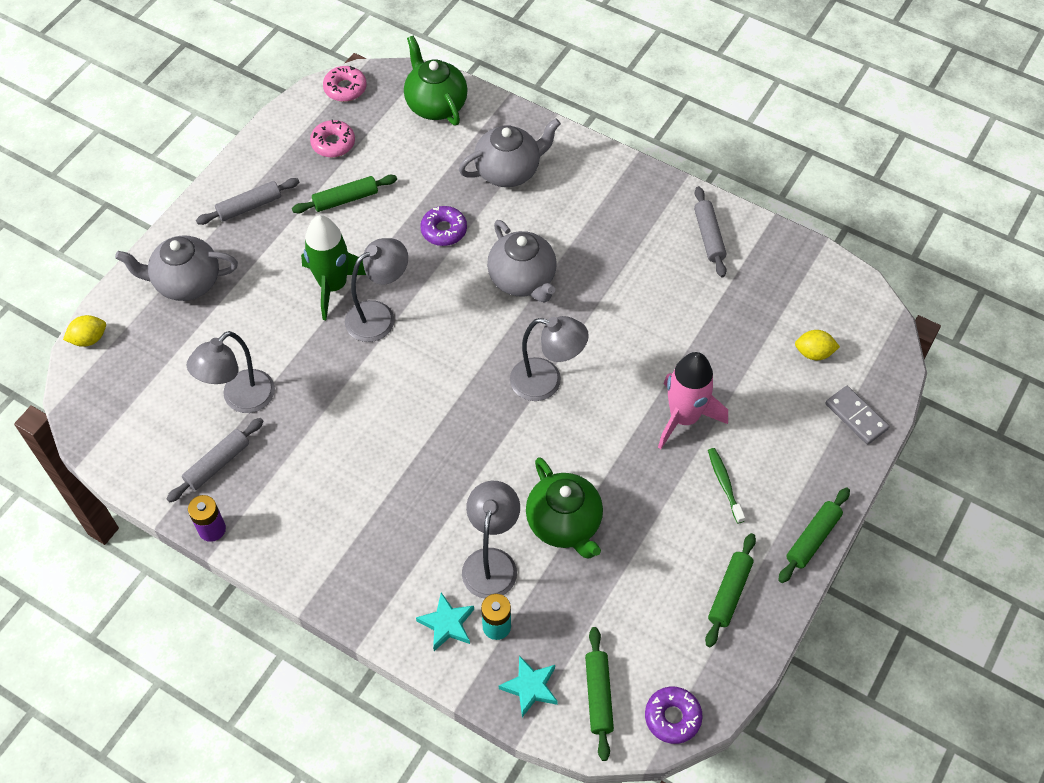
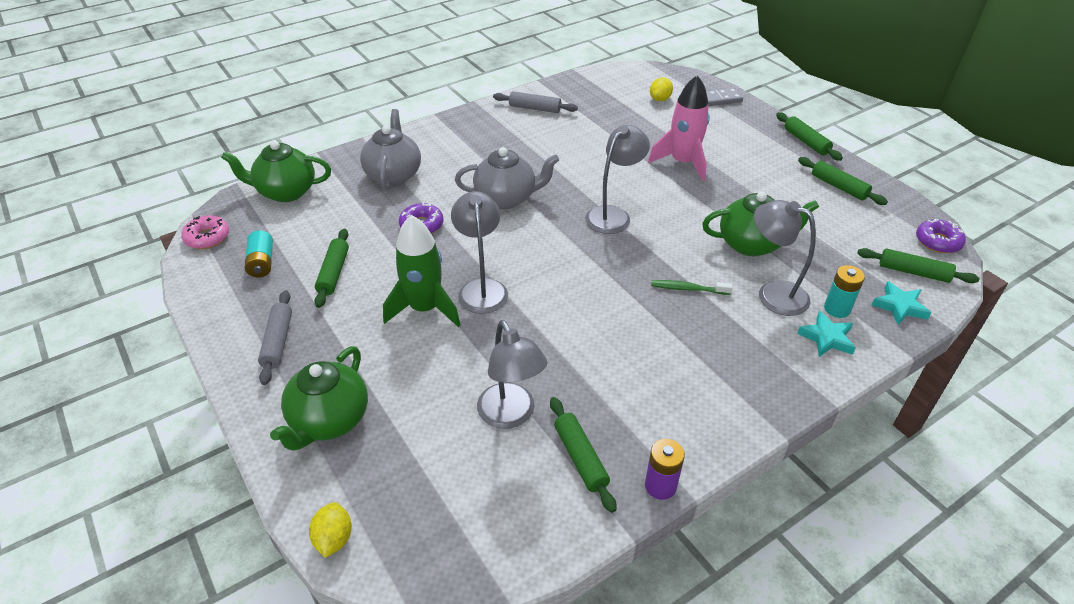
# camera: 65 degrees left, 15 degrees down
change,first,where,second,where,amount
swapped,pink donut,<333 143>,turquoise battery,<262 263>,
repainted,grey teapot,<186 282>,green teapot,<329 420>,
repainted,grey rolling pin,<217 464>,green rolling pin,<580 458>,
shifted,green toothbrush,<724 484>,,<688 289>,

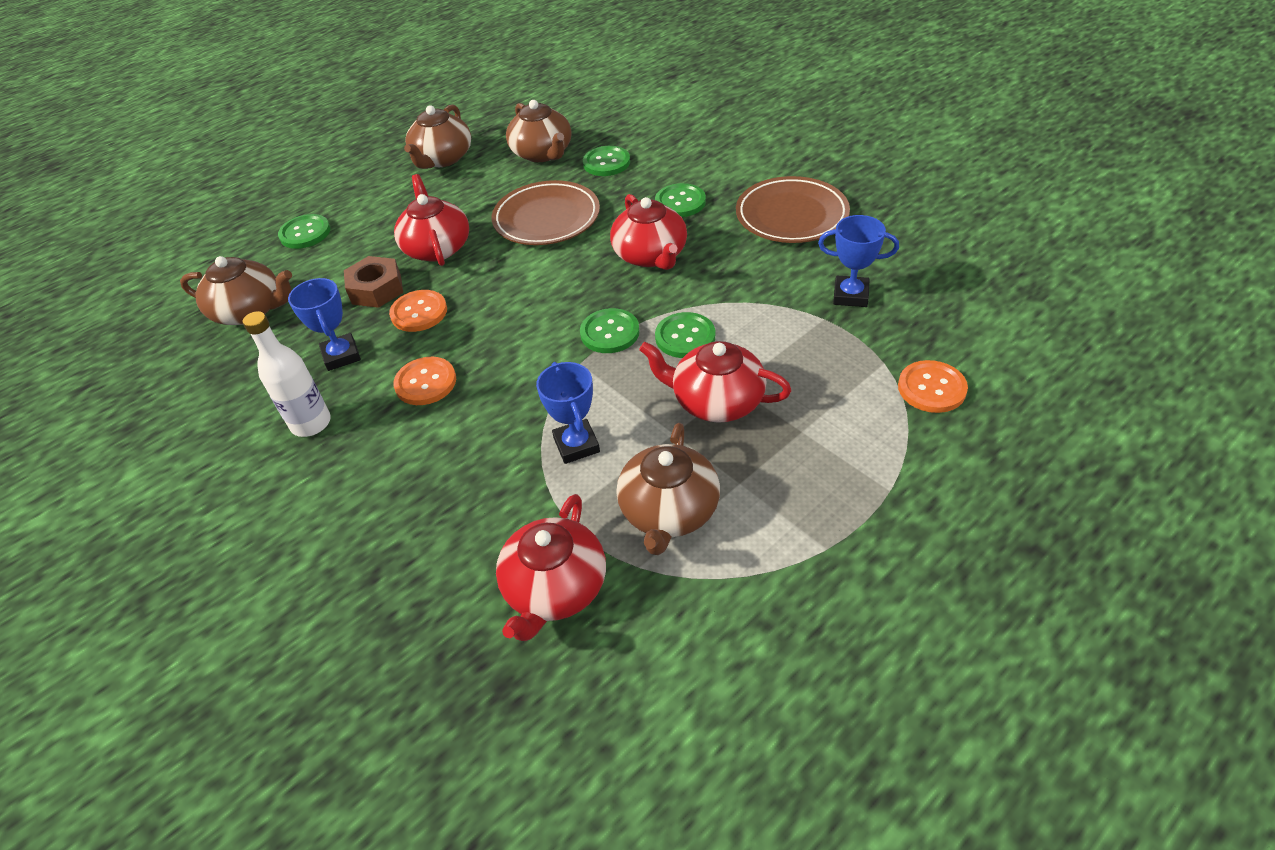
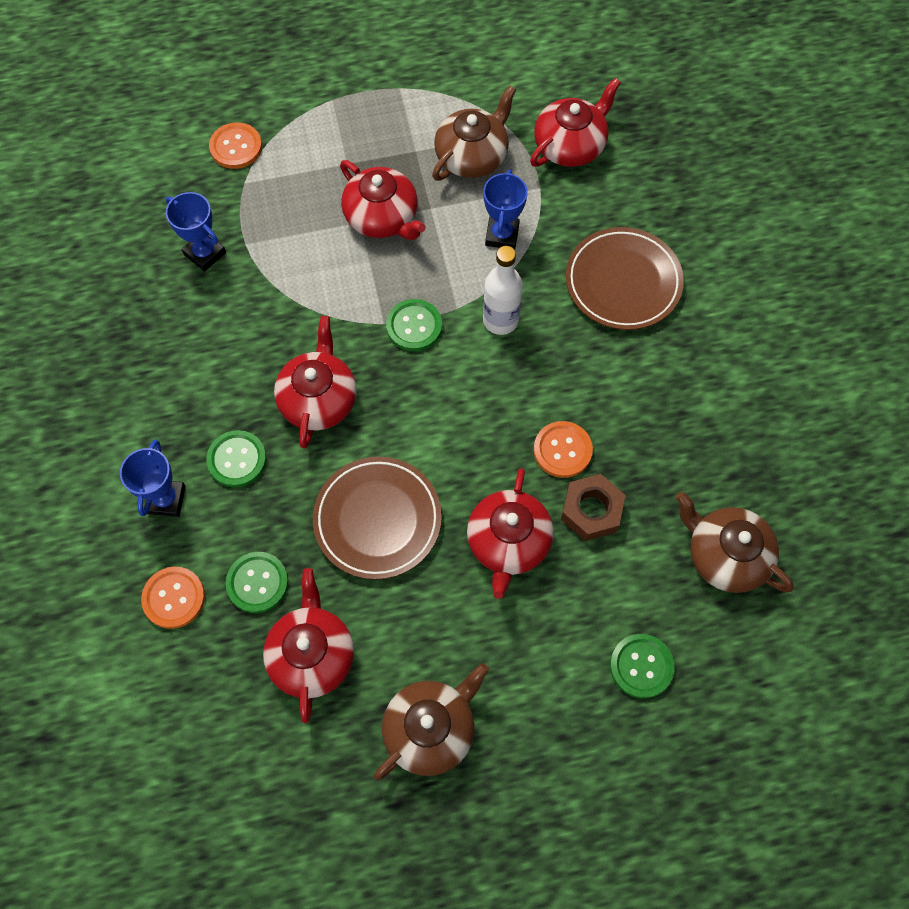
# camera: 155 degrees left, 20 degrees up
change,first,where,second,where,amount
repainted,brown teapot,<542 153>,red teapot,<312 655>,
shifted,brown plate,<791 215>,,<623 282>,
shifted,blue trophy,<341 355>,,<166 499>,
shifted,white bottle,<311 423>,,<500 320>,
gone,green button,<685 337>,,,
shifted,orange button,<425 382>,,<174 598>,

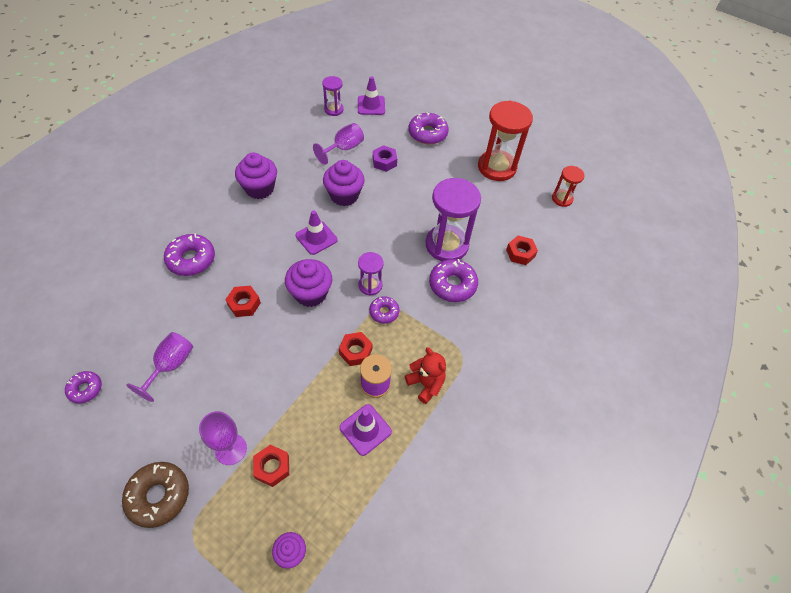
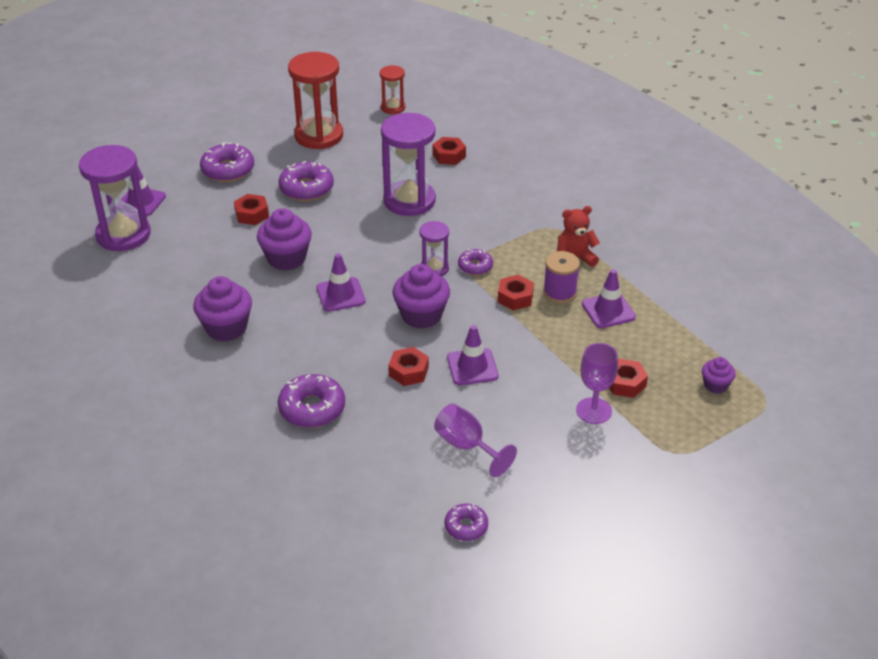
# camera: 65 degrees left, 15 degrees down
change,first,where,second,where,amount
scaled,purple hourglass,<334 109>,,<123 235>,x1.91
gone,purple goblet,<343 149>,,,
repainted,purple nut,<384 162>,red nut,<252 214>,
shifted,purple donut,<452 285>,,<306 188>,
gone,brown donut,<158 496>,,,
new,,,purple traffic cone,<472 367>,

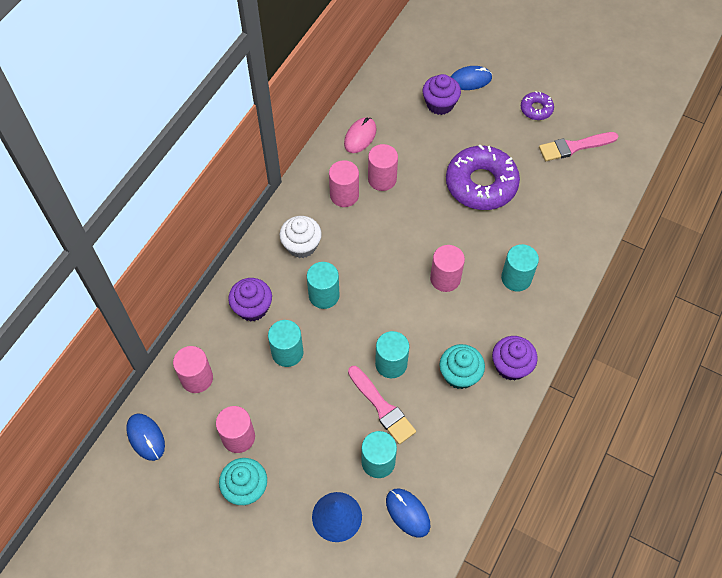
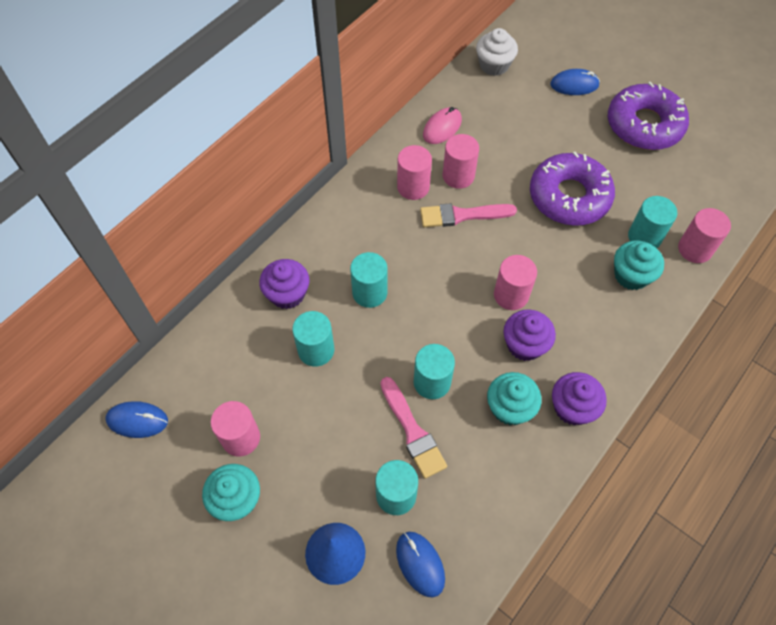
# camera: 10 degrees right, 0 degrees up
change,first,where,second,where,amount
shifted,purple cupcake,<440 104>,,<525 345>,
scaled,purple donut,<536 109>,,<644 125>,x2.09
shifted,pink brush,<574 147>,,<462 215>,
shifted,white cupcake,<301 245>,,<494 65>,
shifted,turquoise cylinder,<516 278>,,<644 237>,
shifted,pink cylinder,<197 378>,,<695 249>,
rotated,blue mouse,<146 437>,,<137 420>,60 degrees counterclockwise
new,,,turquoise cupcake,<631 275>,

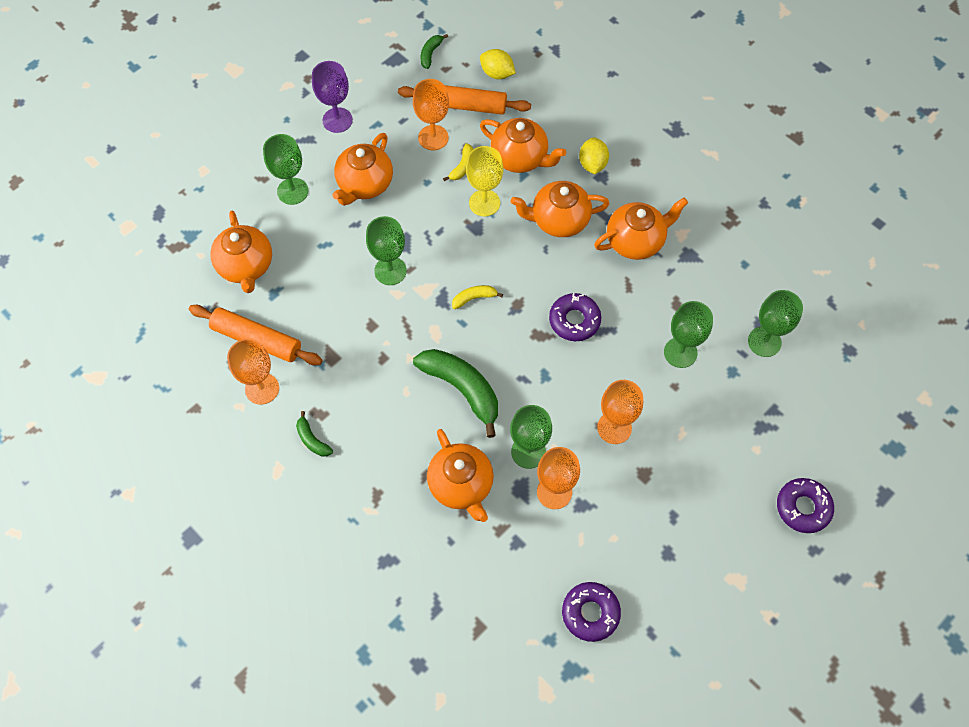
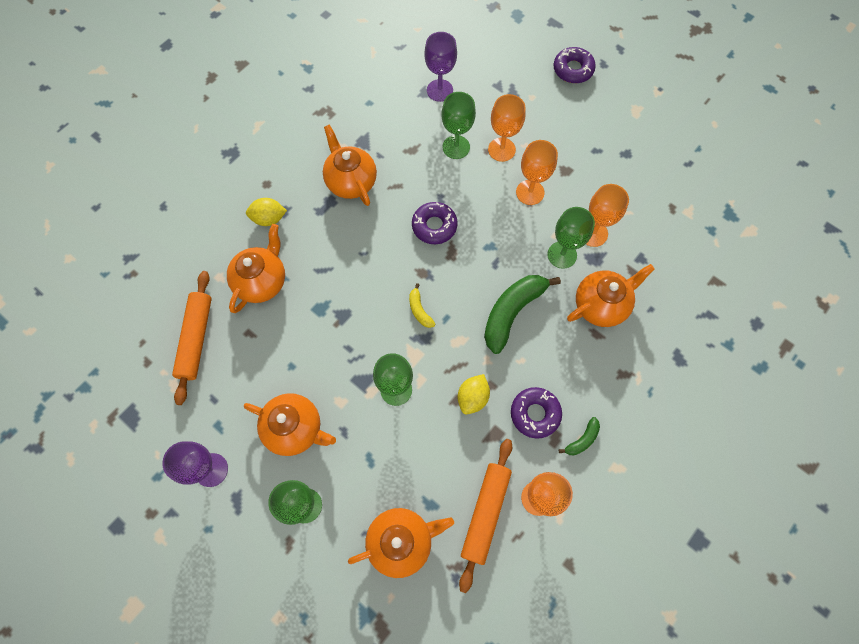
# camera: 95 degrees left, 5 degrees up
change,first,where,second,where,amount
gone,green banana,<431 53>,,,
shifted,yellow lemon,<497 73>,,<472 397>,
shifted,orange goblet,<433 137>,,<501 149>,
gone,yellow banana,<462 167>,,,
gone,yellow goblet,<484 203>,,,
gone,orange teapot,<558 220>,,,
repainted,green goblet,<764 342>,purple goblet,<439 90>,
shifted,purple donut,<590 613>,,<535 414>,

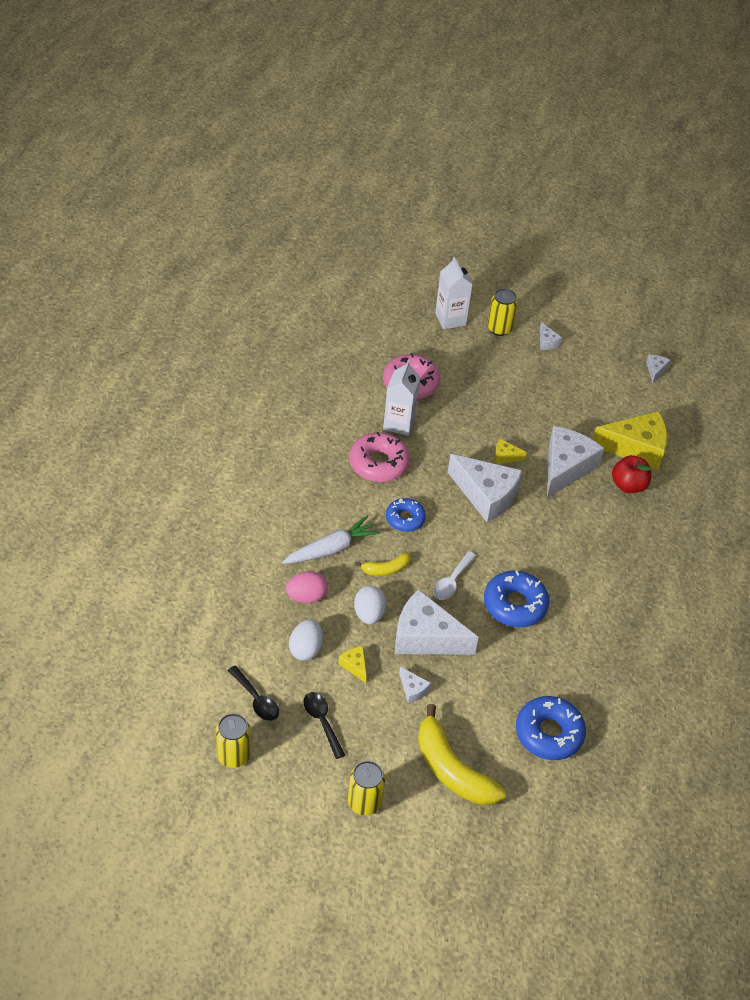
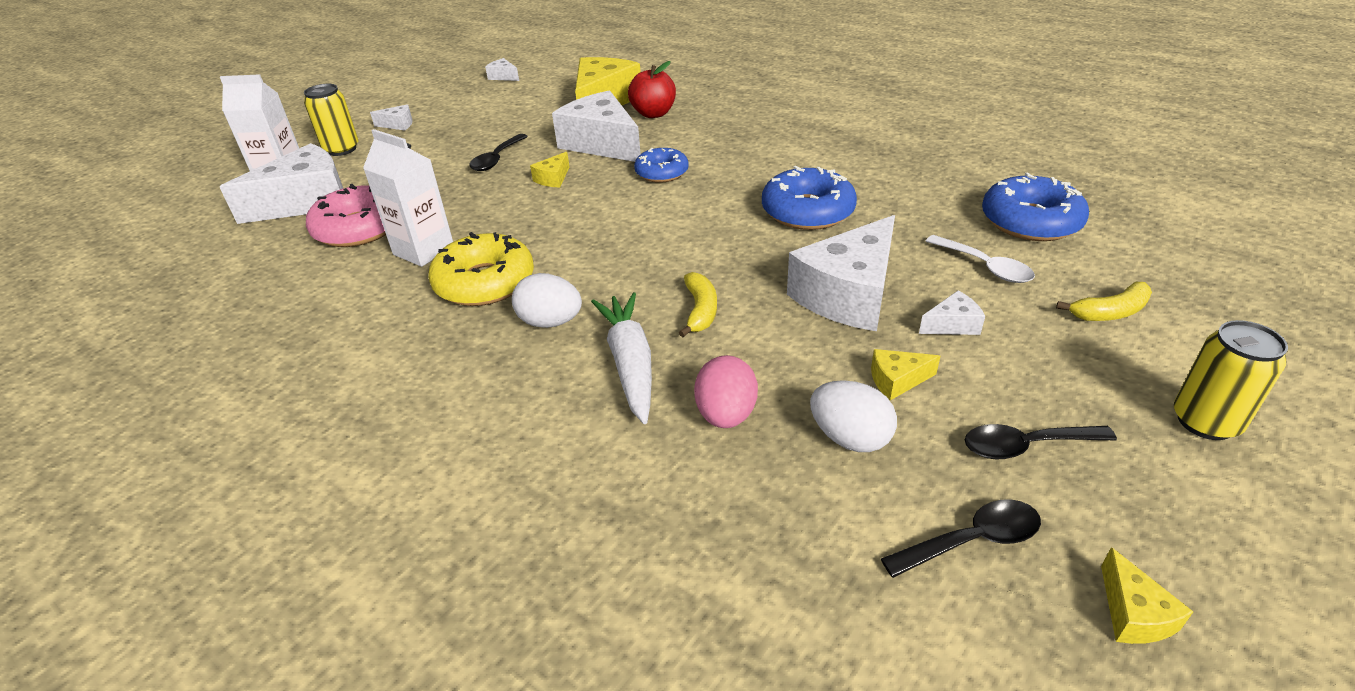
# camera: 65 degrees left, 10 degrees down
change,first,where,second,where,amount
repainted,pink donut,<378 463>,yellow donut,<485 282>,
shifted,white cheese,<486 495>,,<307 202>,
shifted,blue donut,<405 519>,,<661 173>,
shifted,white spoon,<452 581>,,<985 266>,
shifted,white egg,<369 614>,,<550 322>,
scaled,yellow banana,<452 769>,,<1110 312>,x0.51
swapped,yellow can,<233 755>,yellow cheese,<1133 614>,
new,,,black spoon,<497 159>,

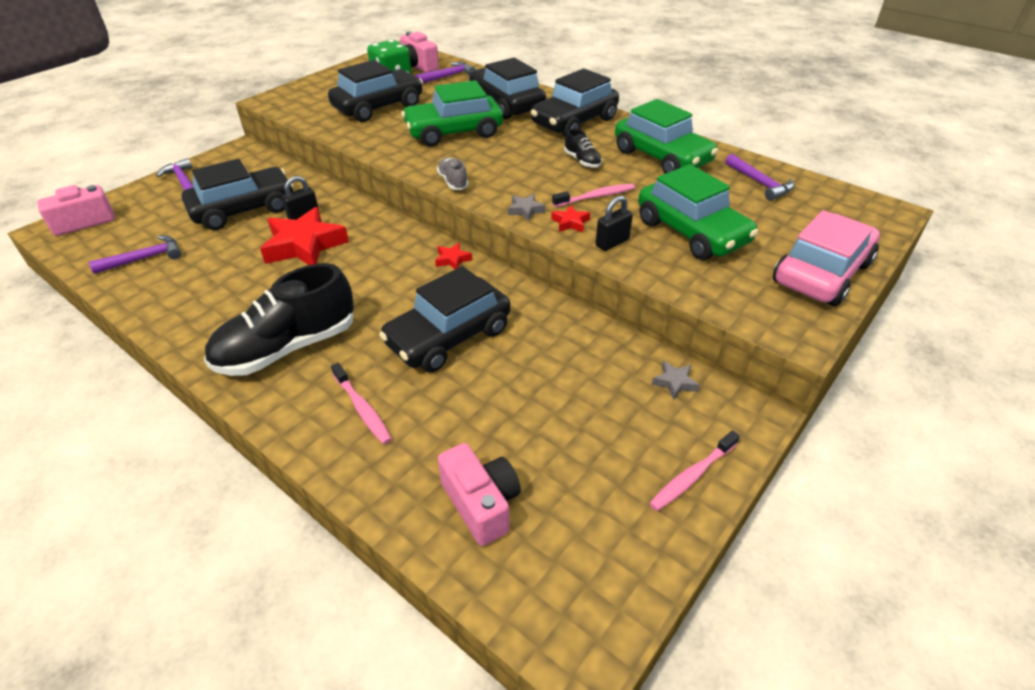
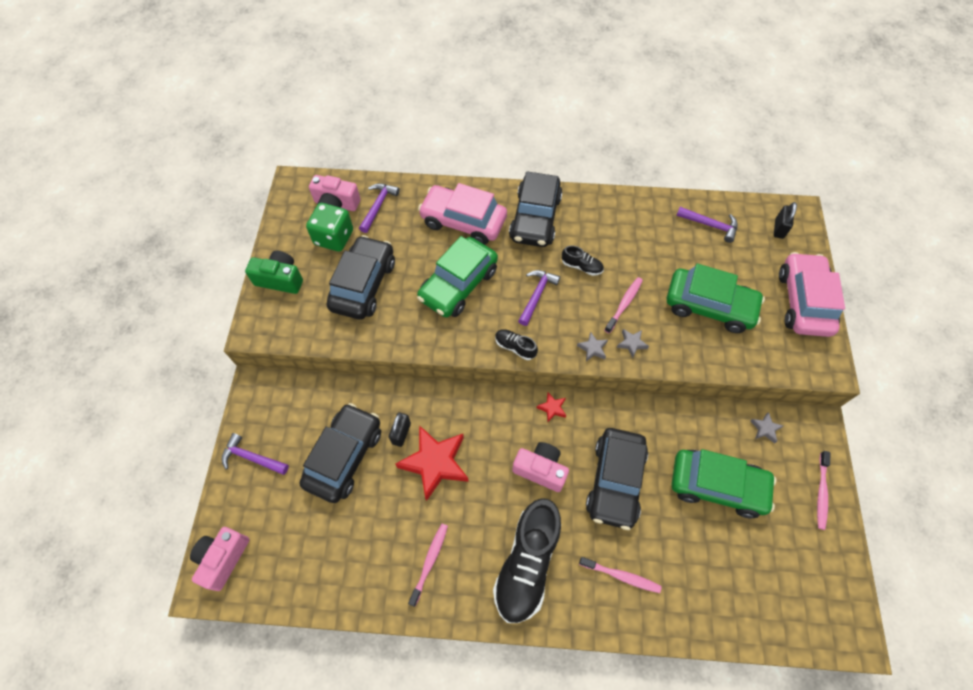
# camera: 35 degrees left, 20 degrees up
change,first,where,second,where,amount
repainted,black car,<506 104>,pink car,<463 221>,
shifted,green car,<662 157>,,<717 486>,
repainted,grey shoe,<453 181>,black shoe,<515 347>,
shifted,black padlock,<612 243>,,<779 229>,
repainted,red star,<570 223>,grey star,<631 343>,
shifted,purple hammer,<145 258>,,<536 295>,
shifted,pink camera,<481 504>,,<540 469>,
new,,,green camera,<280 279>,
new,,,pink toothbrush,<429 562>,

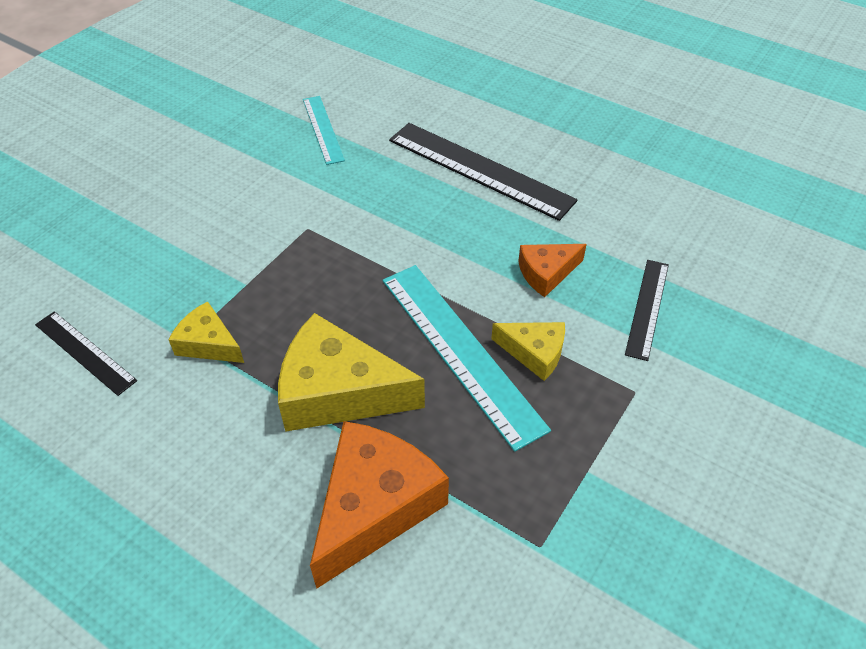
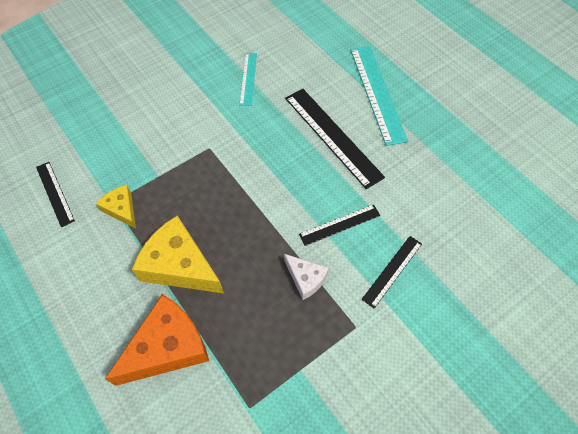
# camera: 20 degrees right, 10 degrees up
change,first,where,second,where,amount
swapped,orange cheese,<546 273>,black ruler,<340 225>,
shifted,turquoise ruler,<460 351>,,<377 93>,
repainted,yellow cheese,<534 353>,white cheese,<305 279>,

